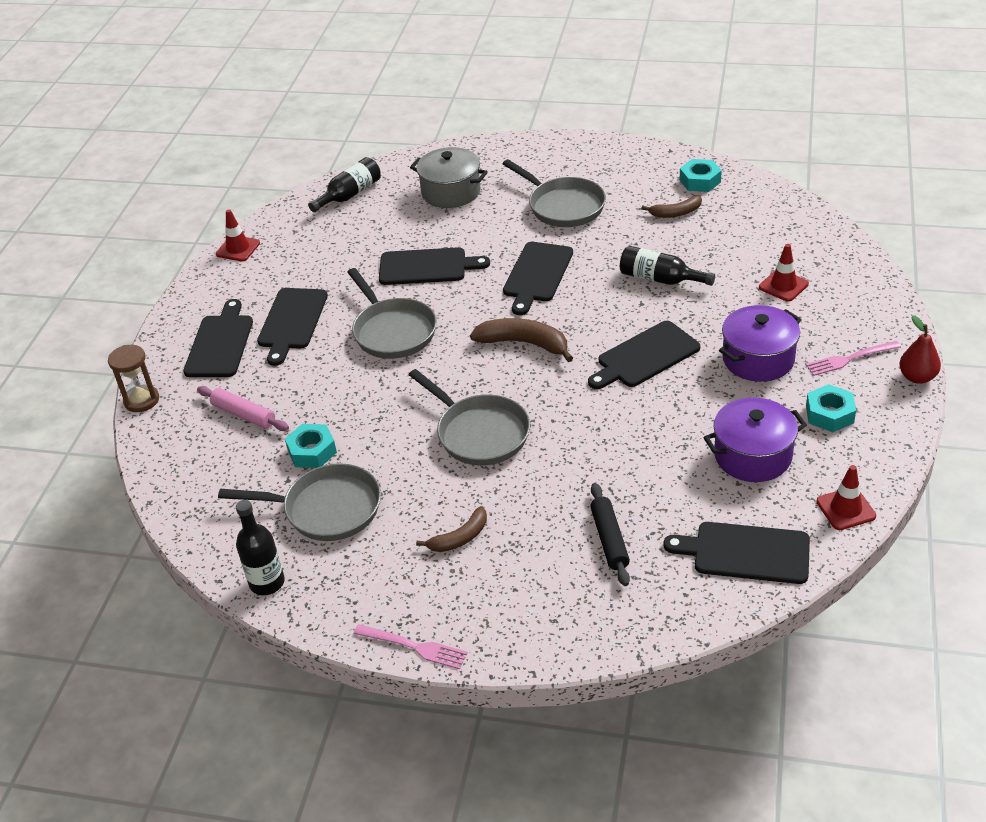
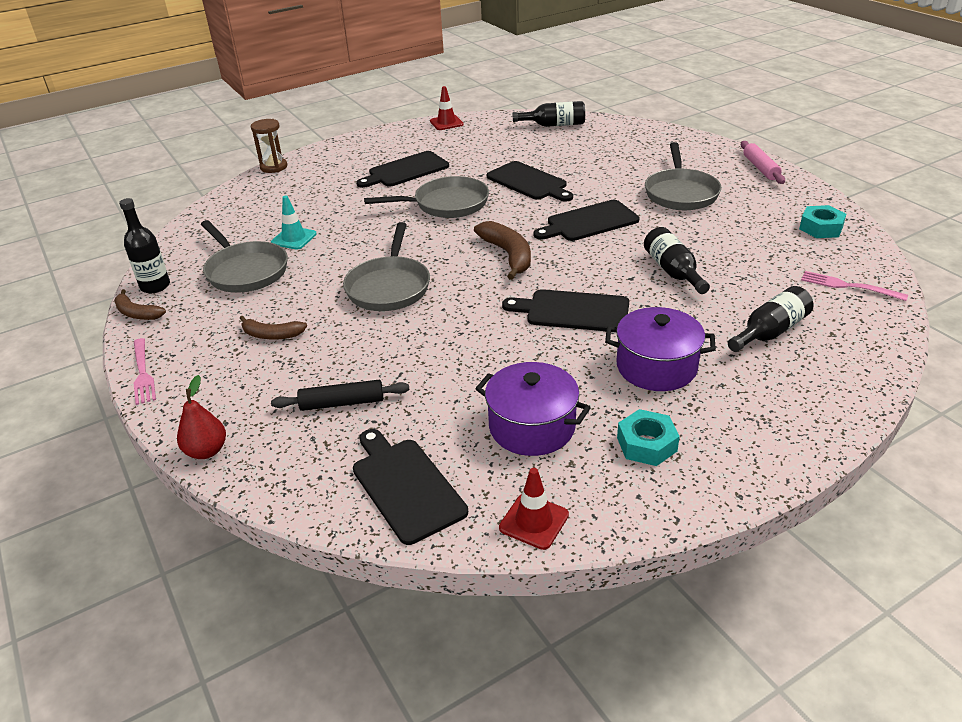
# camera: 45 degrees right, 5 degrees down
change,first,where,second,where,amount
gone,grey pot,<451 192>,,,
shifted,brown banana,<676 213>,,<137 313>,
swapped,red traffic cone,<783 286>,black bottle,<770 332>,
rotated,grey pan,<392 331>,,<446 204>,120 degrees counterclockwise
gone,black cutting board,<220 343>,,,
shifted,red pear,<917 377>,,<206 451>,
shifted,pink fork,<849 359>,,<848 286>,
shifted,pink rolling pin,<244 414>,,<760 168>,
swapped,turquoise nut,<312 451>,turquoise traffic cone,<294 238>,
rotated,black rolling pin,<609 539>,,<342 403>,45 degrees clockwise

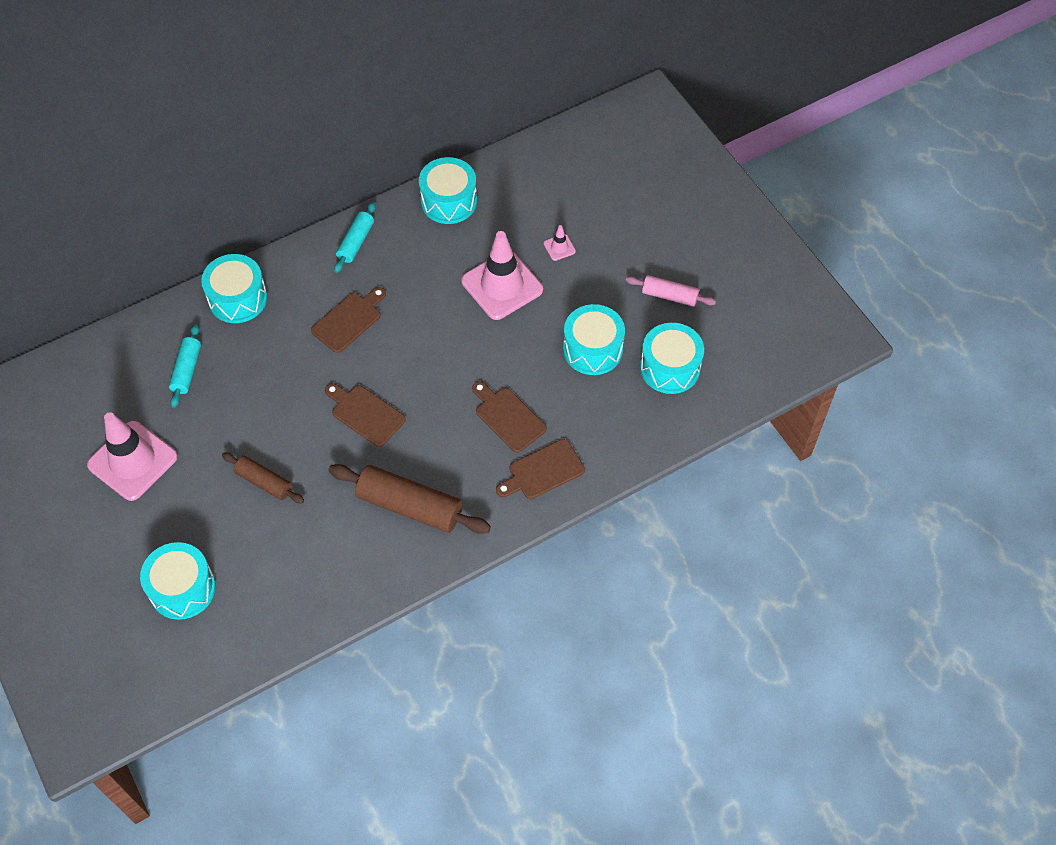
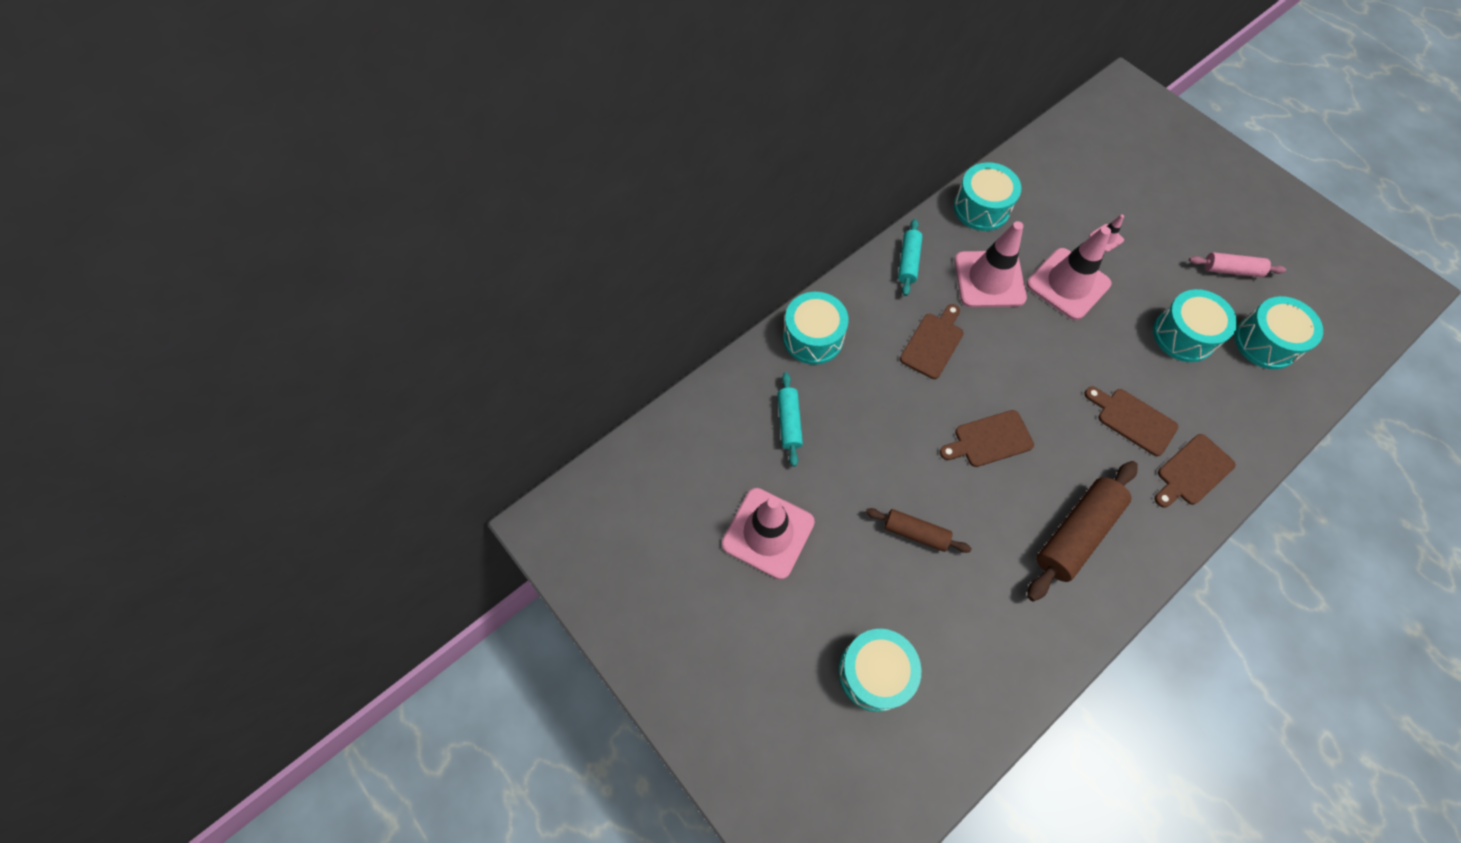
# camera: 10 degrees left, 5 degrees up
change,first,where,second,where,amount
rotated,brown cutting board,<365 414>,,<989 440>,45 degrees counterclockwise
rotated,brown rolling pin,<410 506>,,<1076 533>,60 degrees counterclockwise
new,,,pink traffic cone,<989 279>,

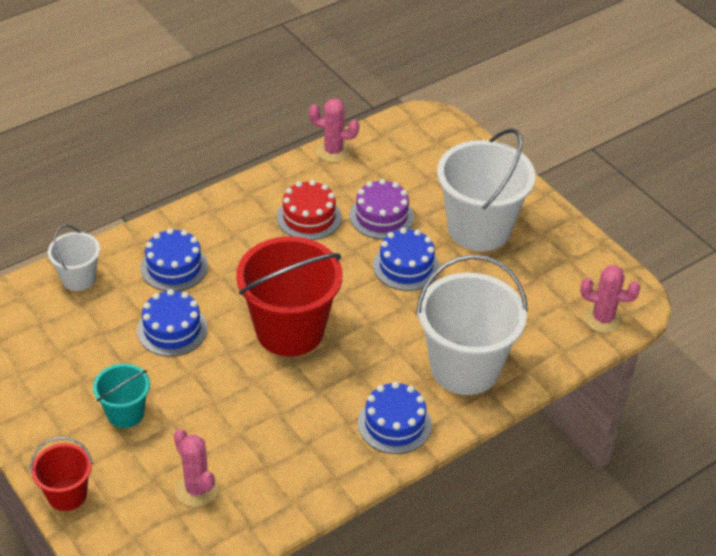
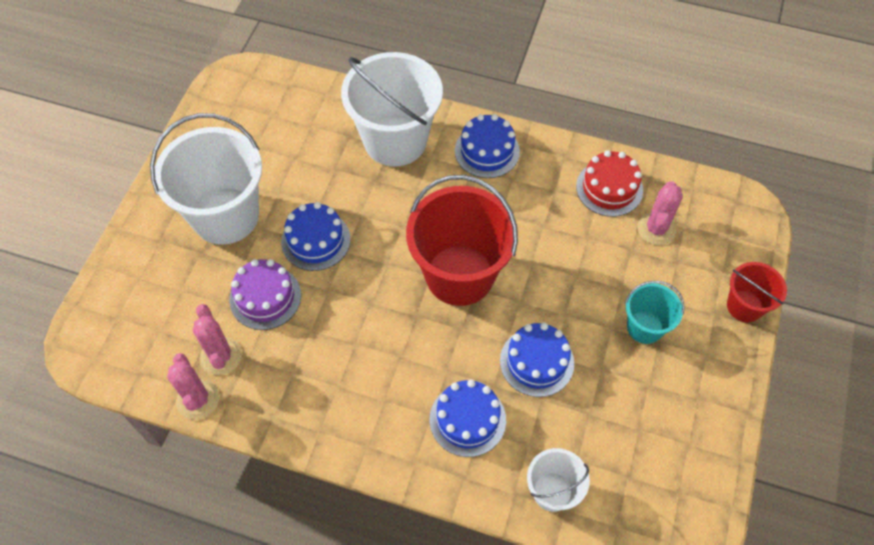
# camera: 125 degrees left, 15 degrees up
change,first,where,second,where,amount
shifted,red cake,<309 217>,,<609 188>,
shifted,pink cactus,<602 319>,,<221 356>,

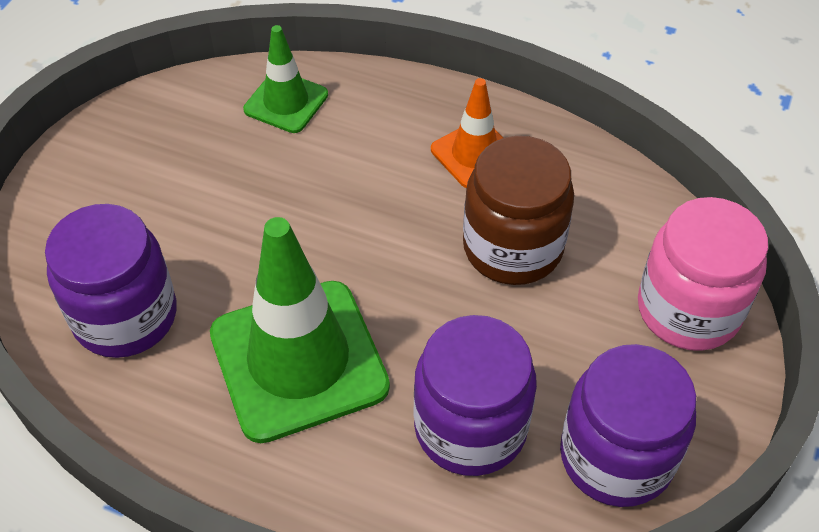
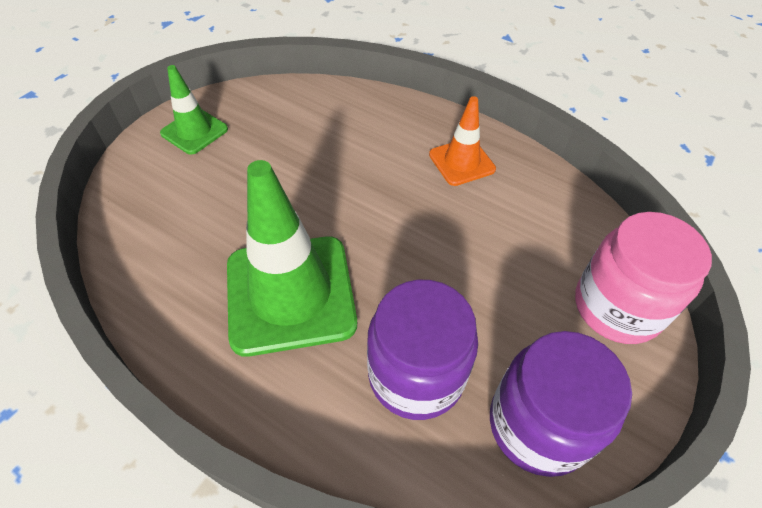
# camera: 10 degrees right, 0 degrees up
change,first,where,second,where,amount
shifted,green traffic cone,<286 102>,,<194 131>,
gone,brown jar,<512 247>,,,
gone,purple jar,<125 316>,,,

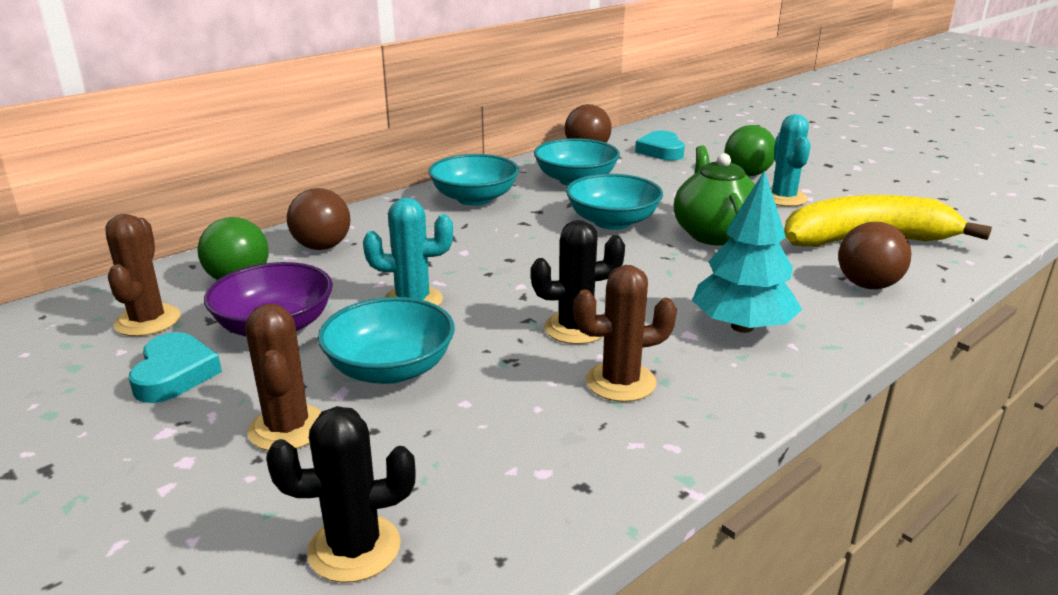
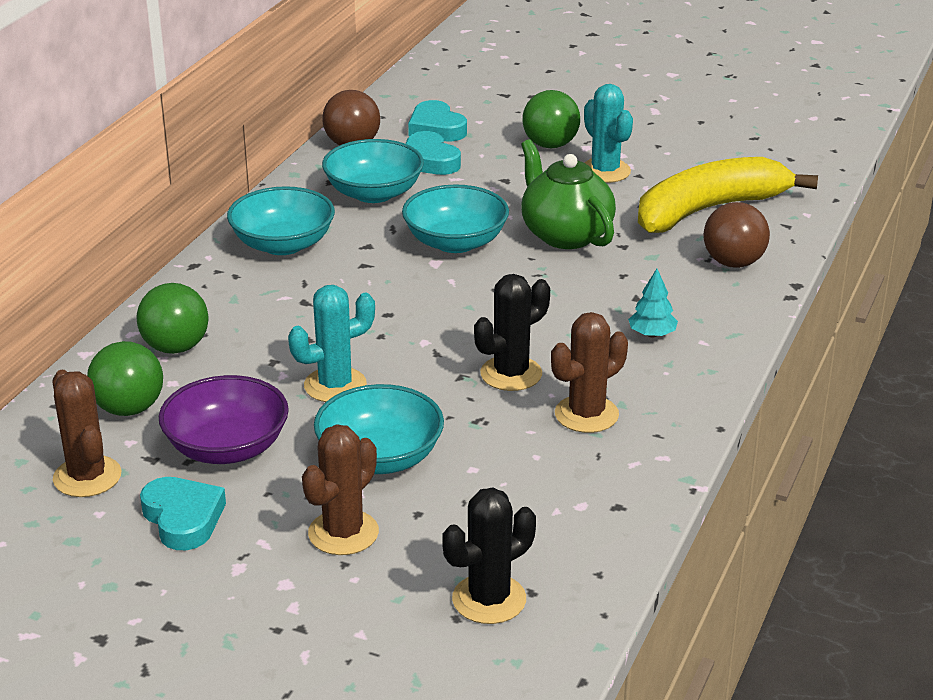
# camera: 25 degrees left, 5 degrees up
change,first,where,second,where,amount
scaled,turquoise tree,<742 326>,,<652 334>,x0.49
repainted,brown ball,<322 247>,green ball,<175 347>,
rotated,brown cactus,<287 428>,,<343 533>,75 degrees clockwise
new,,,turquoise heart,<429 160>,

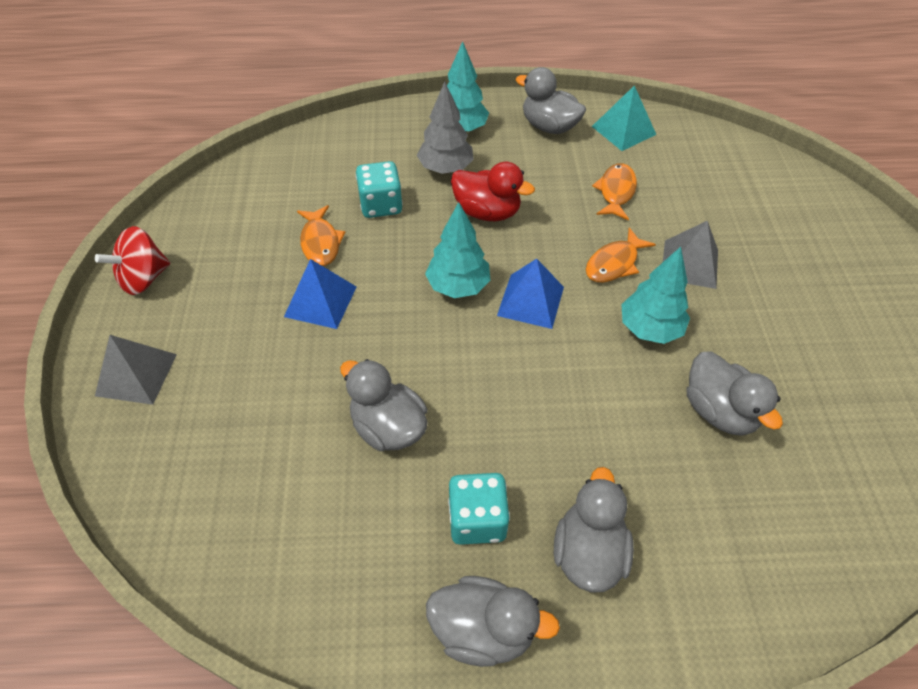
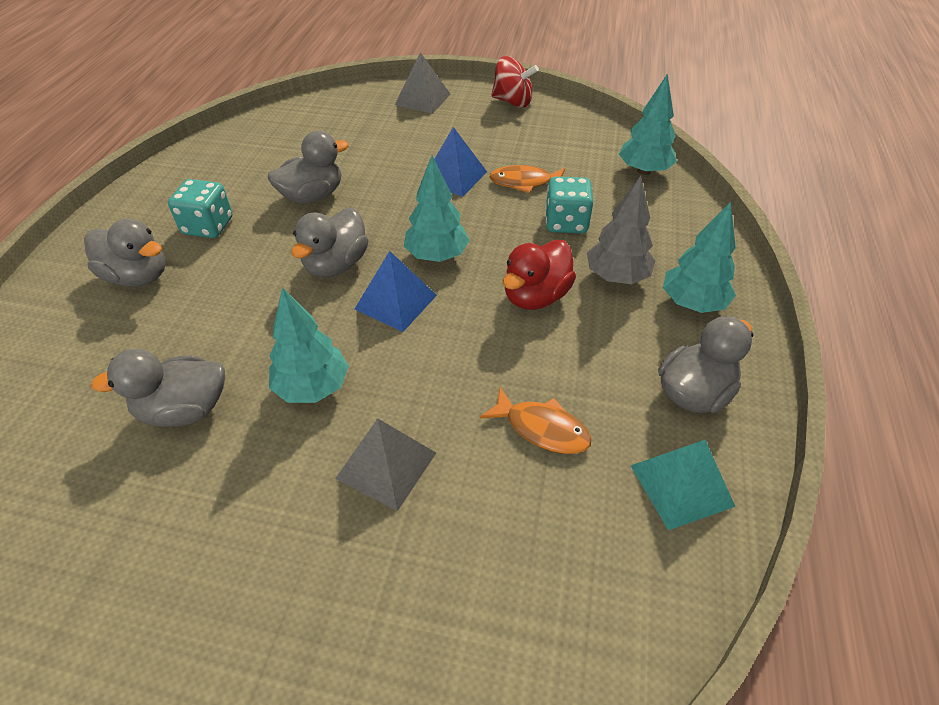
# camera: 105 degrees right, 5 degrees down
change,first,where,second,where,amount
rotated,red spinning top,<144 278>,,<512 102>,135 degrees clockwise
gone,orange fish,<614 263>,,,
shifted,grey duck,<483 630>,,<336 264>,
new,,,turquoise tree,<643 171>,

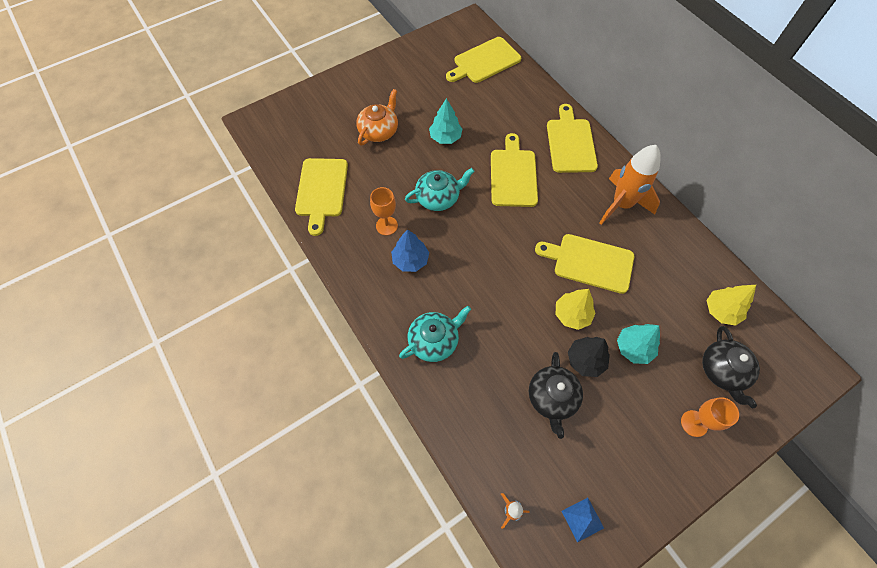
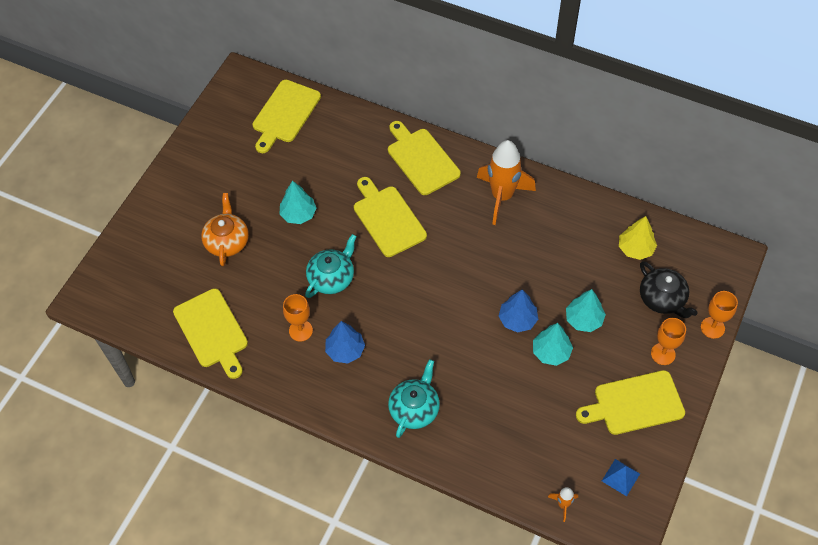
# camera: 30 degrees left, 5 degrees down
change,first,where,second,where,amount
shifted,yellow cutting board,<589 262>,,<635 403>,
repainted,yellow tree,<572 315>,blue tree,<517 320>,
repainted,black tree,<585 360>,turquoise tree,<551 352>,
gone,black teapot,<552 398>,,,
new,,,orange goblet,<712 327>,

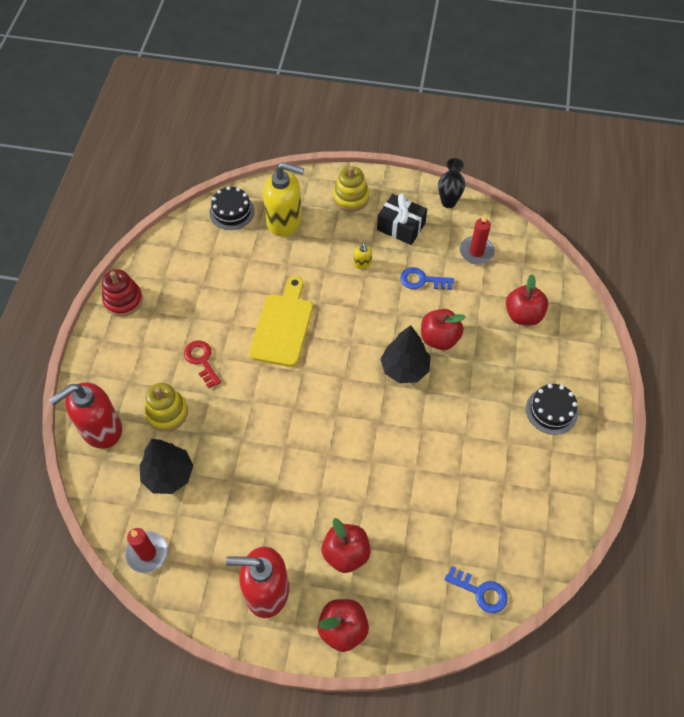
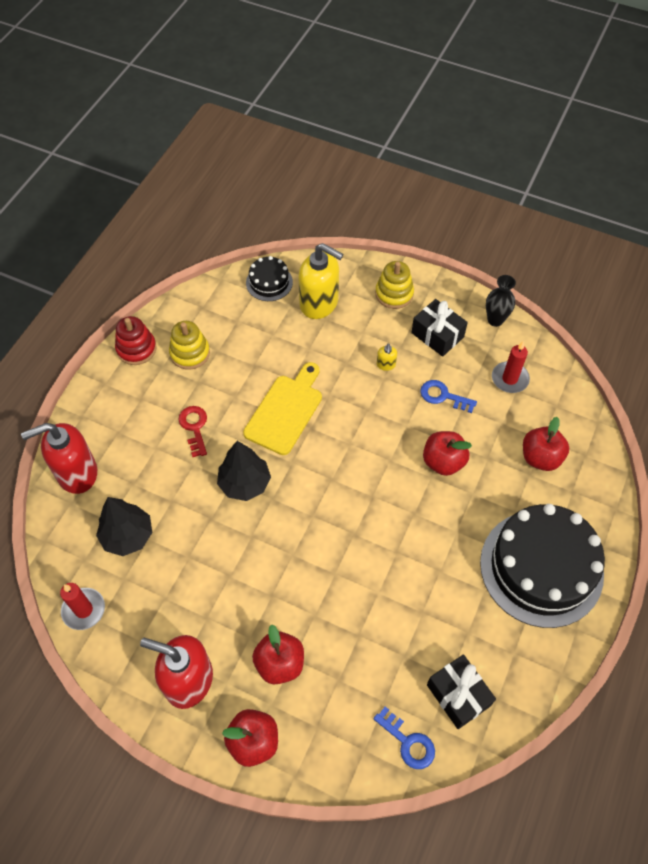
# camera: 15 degrees right, 0 degrees up
change,first,where,second,where,amount
shifted,black tree,<404 368>,,<245 483>,
shifted,yellow stacking toy,<167 413>,,<190 353>,
scaled,black cake,<551 411>,,<541 568>,x2.16
new,,,black gift,<458 695>,

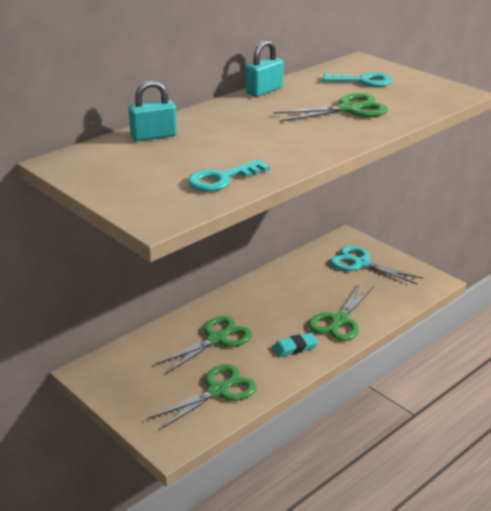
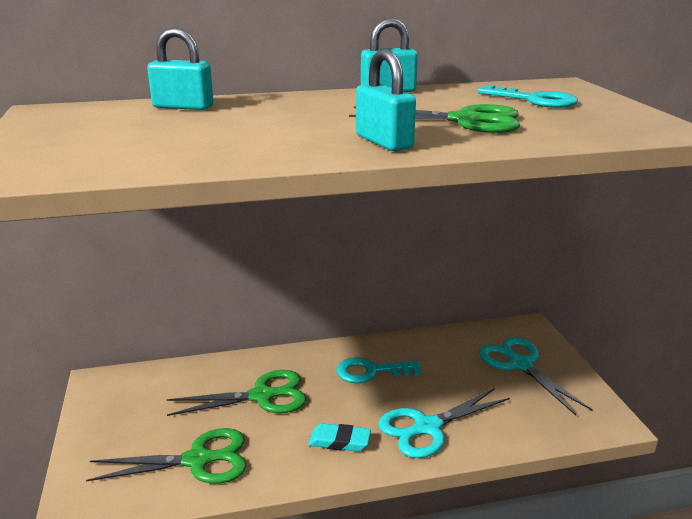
# camera: 30 degrees right, 5 degrees down
change,first,where,second,where,amount
shifted,turquoise key,<221 179>,,<371 372>,
repainted,green scissors,<339 321>,turquoise scissors,<427 427>,
new,,,turquoise padlock,<384 142>,

